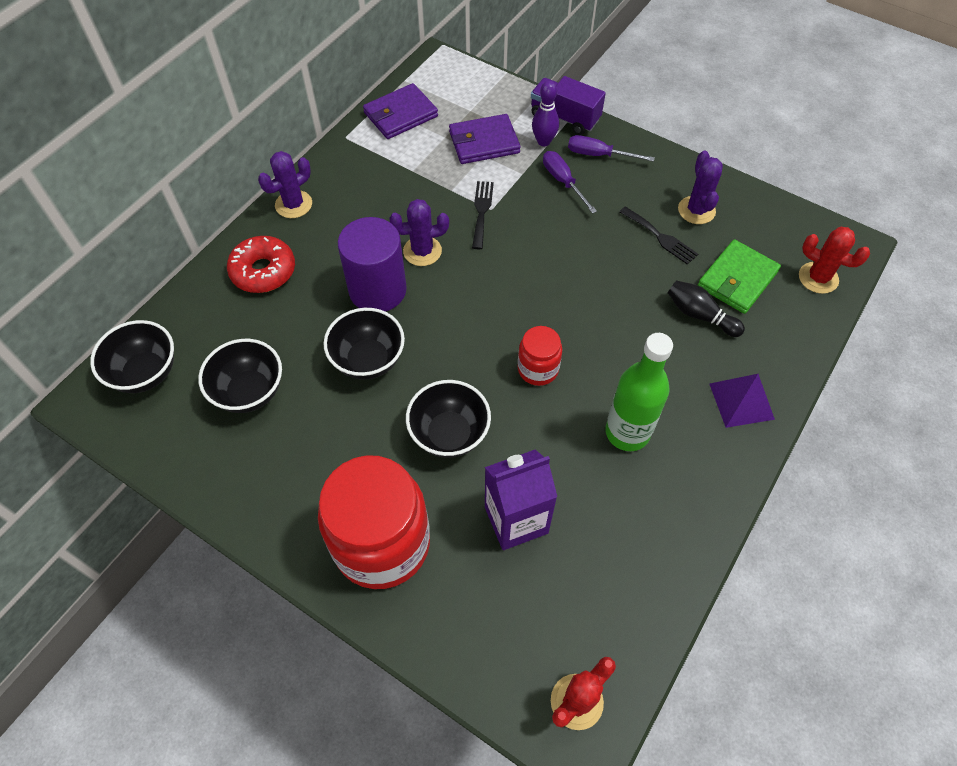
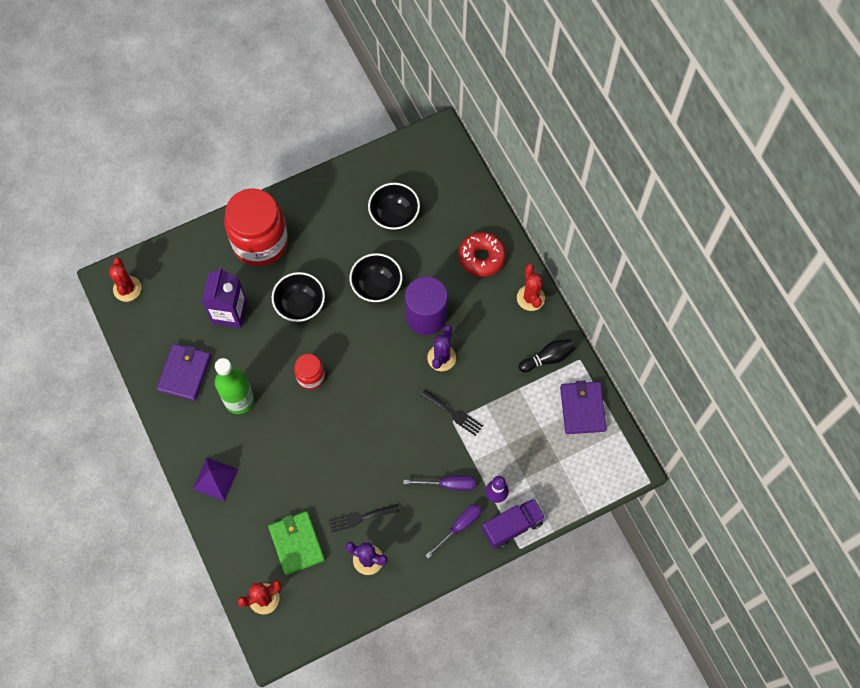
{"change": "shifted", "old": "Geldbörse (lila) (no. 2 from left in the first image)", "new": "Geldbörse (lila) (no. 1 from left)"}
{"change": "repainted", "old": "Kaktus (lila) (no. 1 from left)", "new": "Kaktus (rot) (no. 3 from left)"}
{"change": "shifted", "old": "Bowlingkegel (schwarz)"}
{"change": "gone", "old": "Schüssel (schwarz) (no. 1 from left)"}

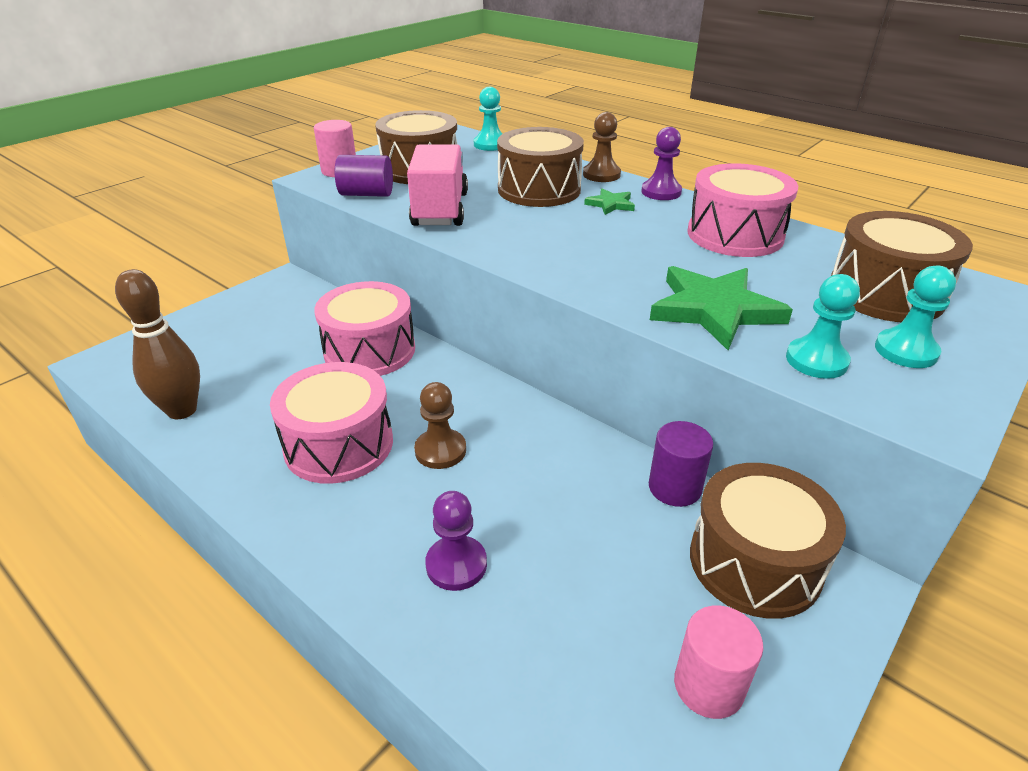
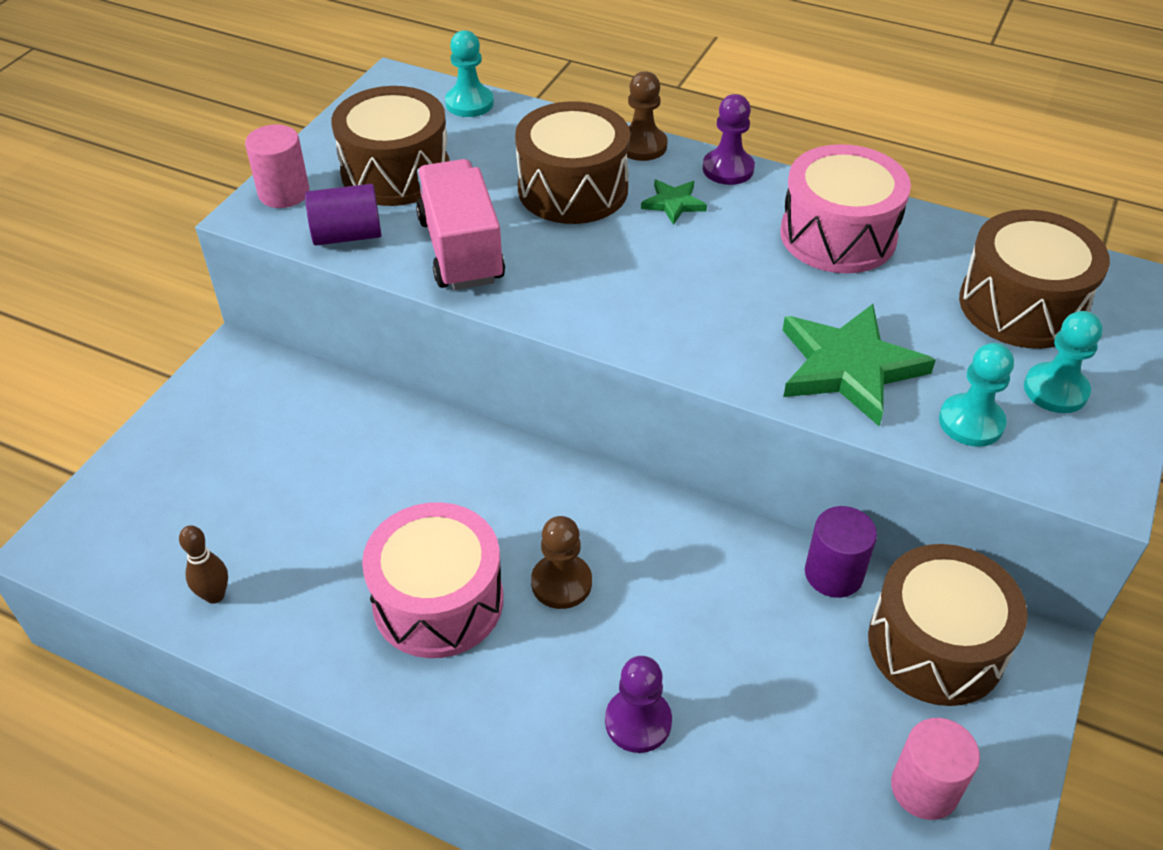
{"change": "scaled", "old": "Bowlingkegel (braun)", "factor": 0.54}
{"change": "gone", "old": "Trommel (rosa) (no. 2 from left)"}

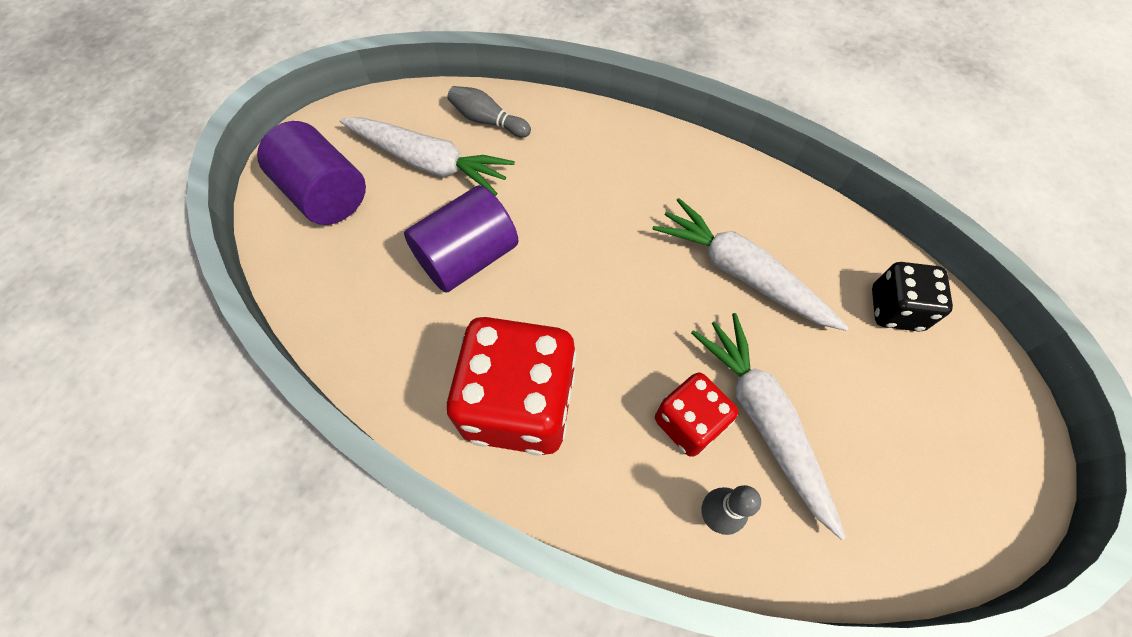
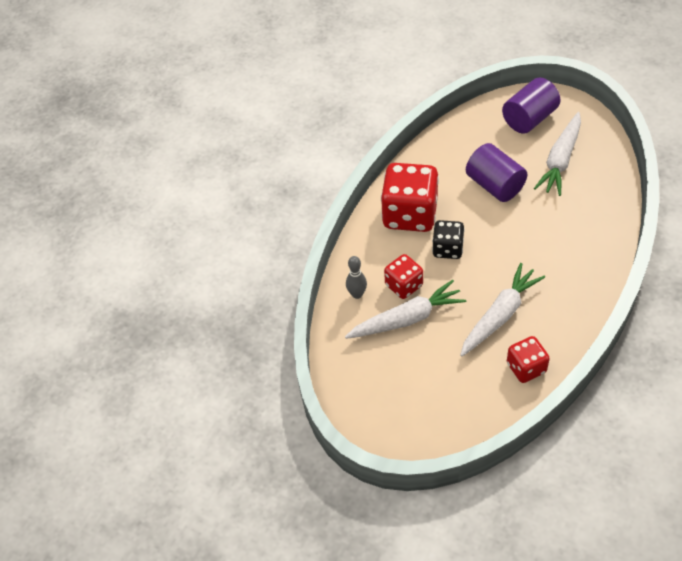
{"change": "gone", "old": "Bowlingkegel (grau) (no. 1 from left)"}
{"change": "shifted", "old": "Spielwürfel (schwarz)"}
{"change": "new", "new": "Spielwürfel (rot) (no. 3 from left)"}

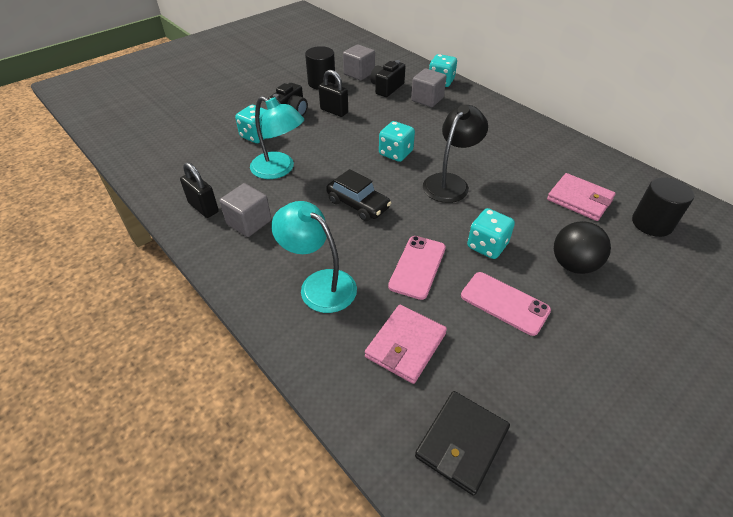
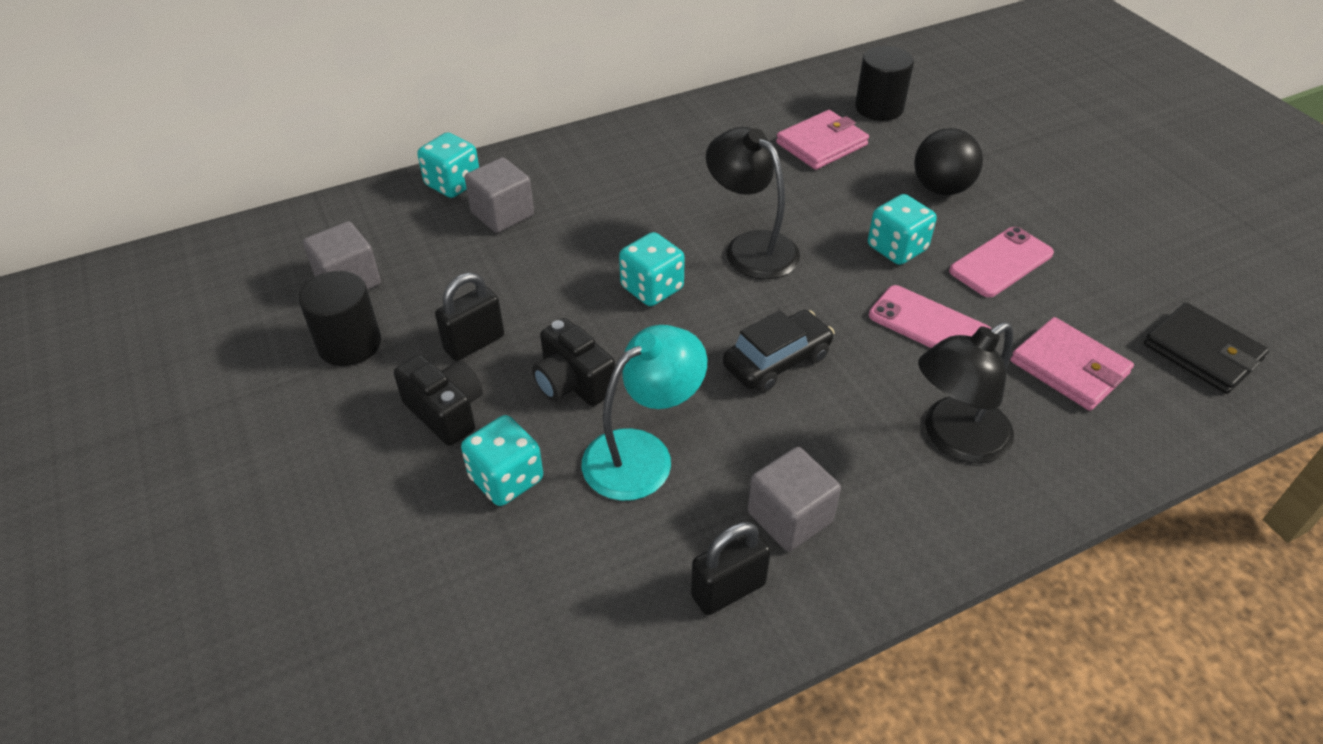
{"change": "shifted", "old": "Kamera (schwarz) (no. 2 from left)"}
{"change": "repainted", "old": "Lampe (türkis) (no. 2 from left)", "new": "Lampe (schwarz) (no. 2 from left)"}

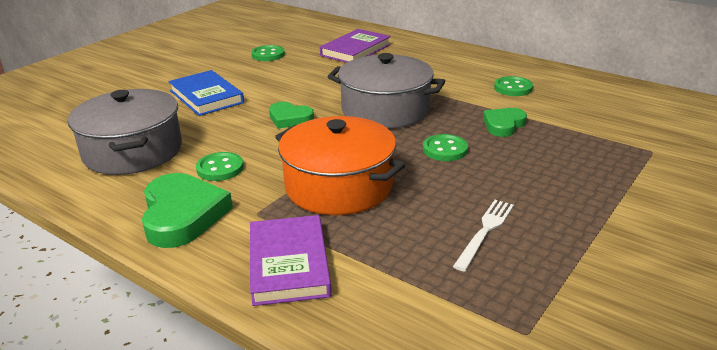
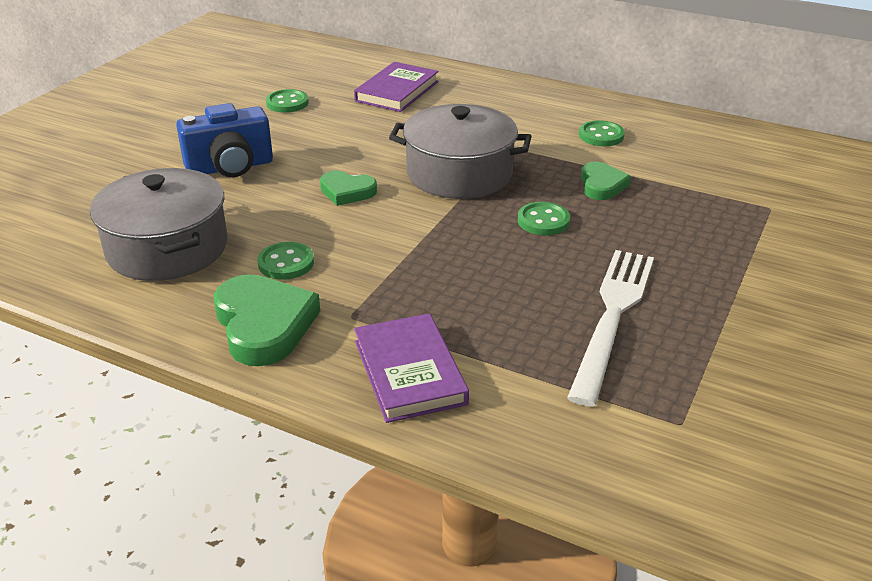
{"change": "swapped", "old": "Buch (blau)", "new": "Kamera (blau)"}
{"change": "rotated", "old": "Herz (grün) (no. 3 from left)", "degrees": 150}
{"change": "gone", "old": "Kochtopf (orange)"}
{"change": "scaled", "old": "Gabel (weiß)", "factor": 1.82}

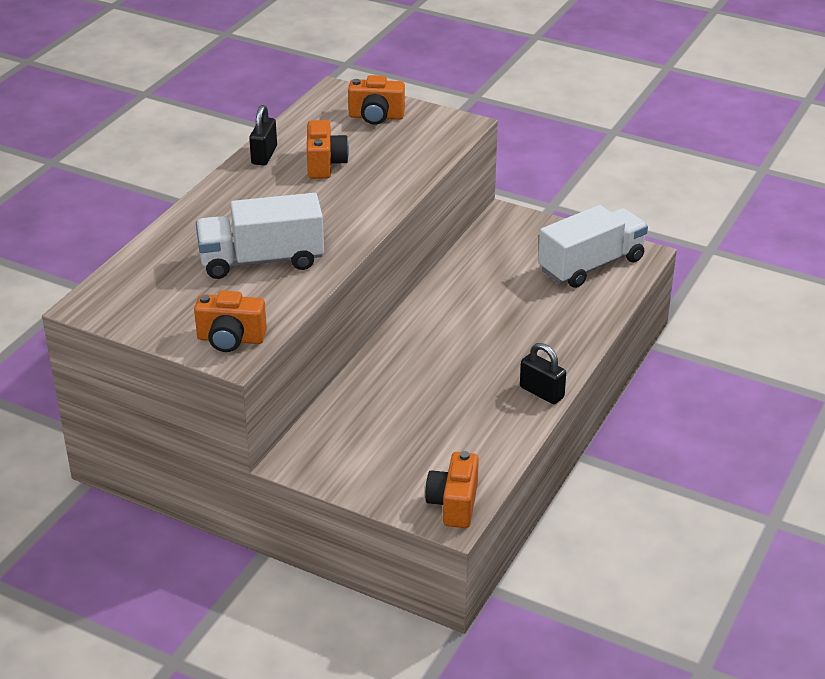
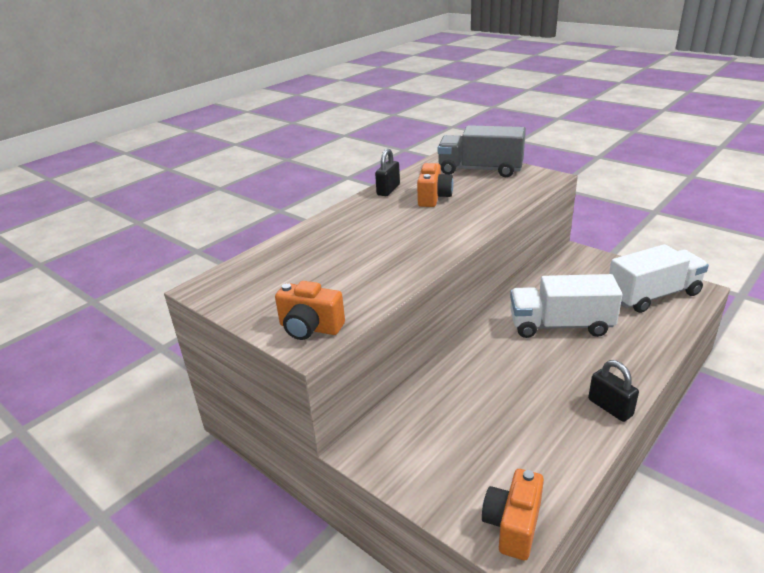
{"change": "swapped", "old": "Kamera (orange) (no. 3 from left)", "new": "Lastwagen (grau)"}
{"change": "shifted", "old": "Lastwagen (weiß) (no. 1 from left)"}

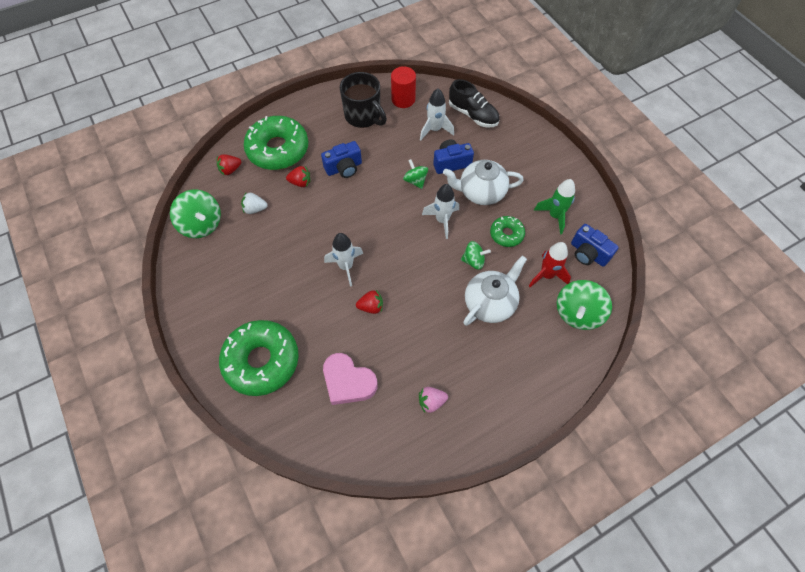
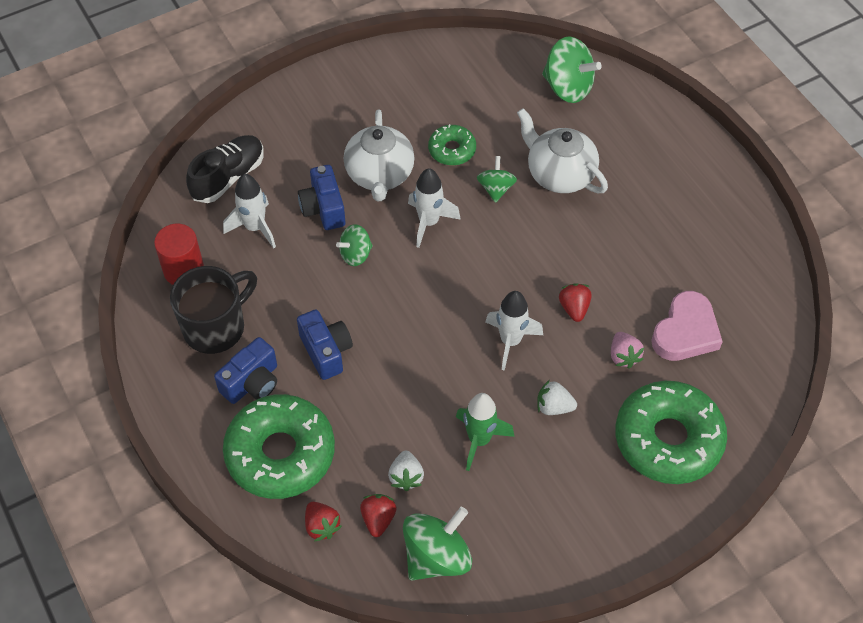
{"change": "shifted", "old": "Erdbeere (rot) (no. 2 from left)"}
{"change": "shifted", "old": "Rakete (grün)"}
{"change": "shifted", "old": "Kamera (blau) (no. 3 from left in the first image)", "new": "Kamera (blau) (no. 1 from left)"}
{"change": "gone", "old": "Rakete (rot)"}
{"change": "shifted", "old": "Erdbeere (rosa)"}
{"change": "new", "new": "Erdbeere (weiß) (no. 2 from left)"}

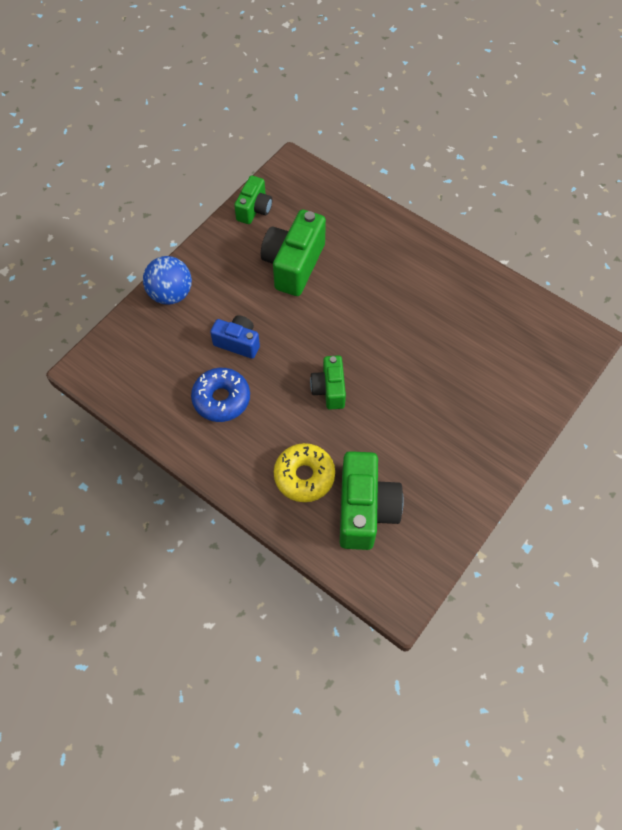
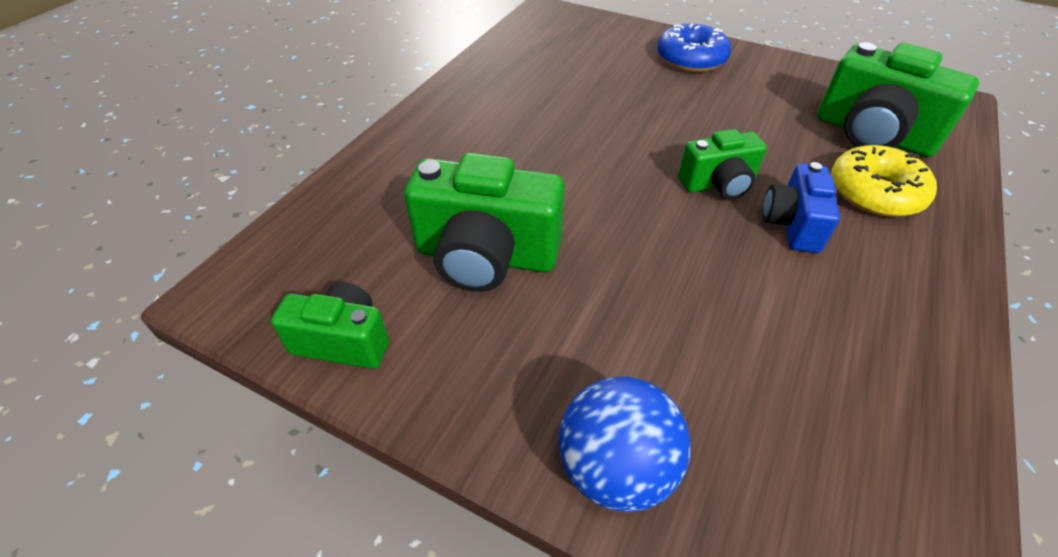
{"change": "shifted", "old": "Kamera (blau)"}
{"change": "shifted", "old": "Donut (blau)"}
{"change": "rotated", "old": "Kamera (grün) (no. 4 from left)", "degrees": -135}

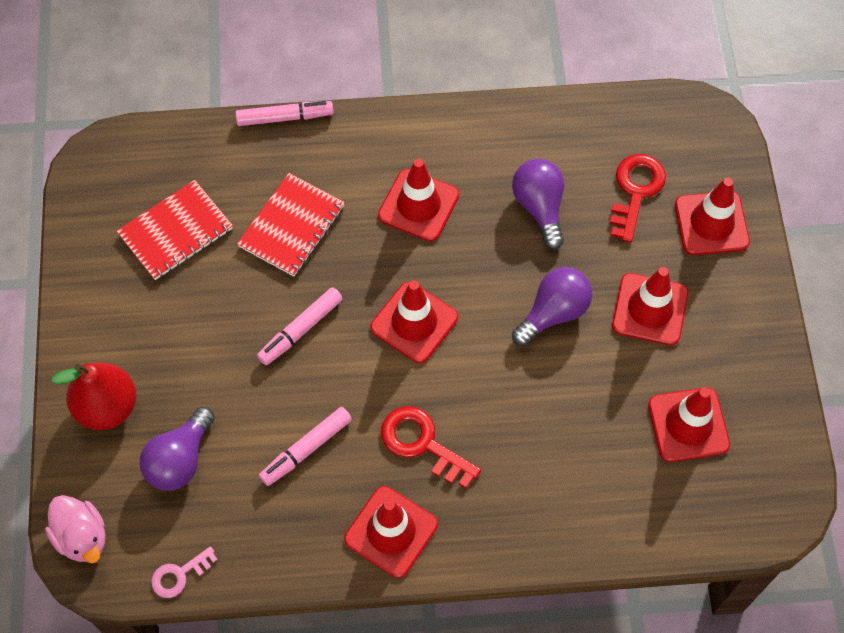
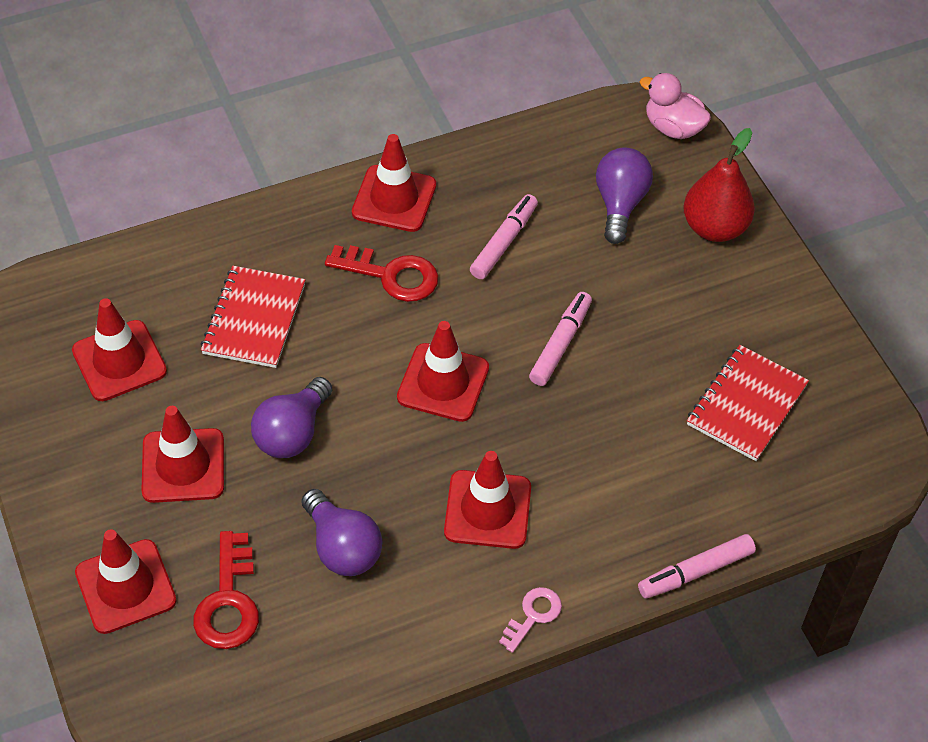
{"change": "shifted", "old": "Notizbuch (rot) (no. 2 from left in the first image)", "new": "Notizbuch (rot) (no. 1 from left)"}
{"change": "shifted", "old": "Schlüssel (rosa)"}

